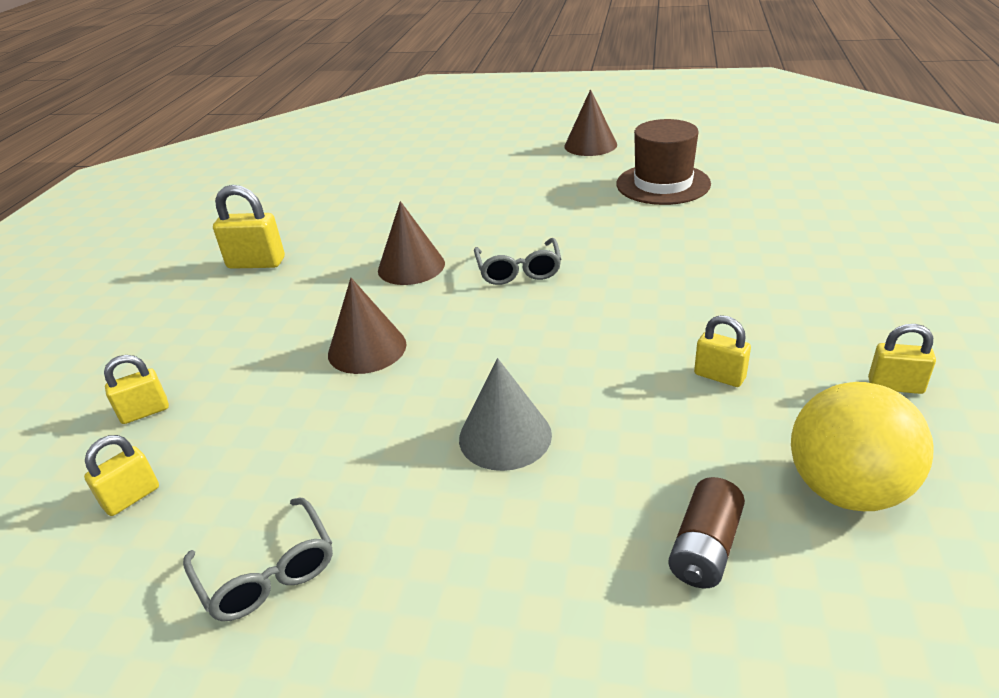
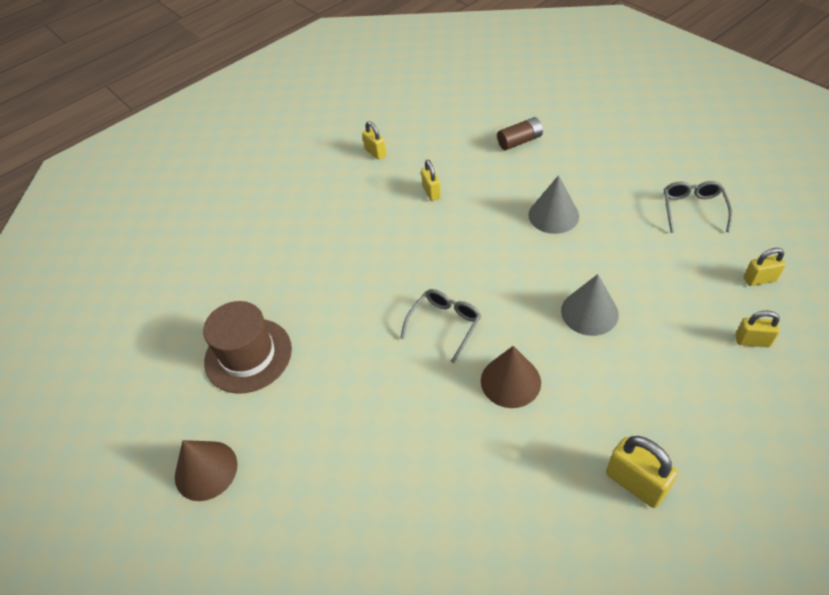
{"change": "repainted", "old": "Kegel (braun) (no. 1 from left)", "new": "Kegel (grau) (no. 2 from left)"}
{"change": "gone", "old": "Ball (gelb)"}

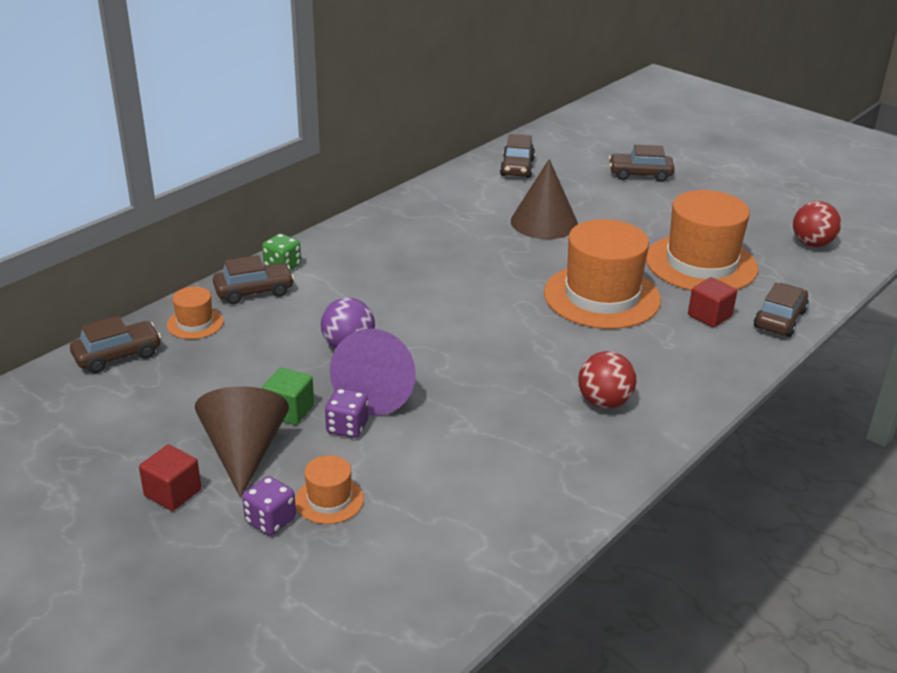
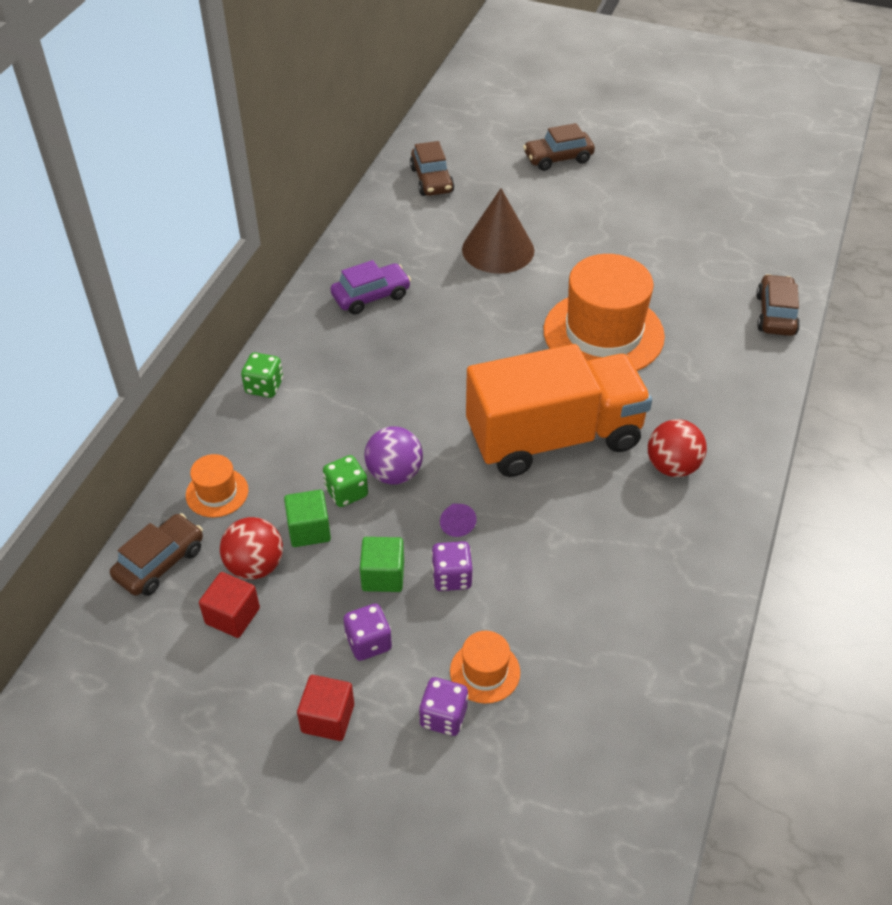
{"change": "gone", "old": "Hut (orange) (no. 4 from left)"}
{"change": "shifted", "old": "Ball (rot) (no. 2 from left in the first image)", "new": "Ball (rot) (no. 1 from left)"}
{"change": "gone", "old": "Auto (braun) (no. 2 from left)"}
{"change": "shifted", "old": "Kubus (rot) (no. 2 from left in the first image)", "new": "Kubus (rot) (no. 1 from left)"}
{"change": "scaled", "old": "Kegel (lila)", "factor": 0.41}
{"change": "swapped", "old": "Kegel (braun) (no. 1 from left)", "new": "Spielwürfel (lila) (no. 1 from left)"}
{"change": "new", "new": "Auto (lila)"}
{"change": "new", "new": "Lastwagen (orange)"}
{"change": "new", "new": "Spielwürfel (grün) (no. 2 from left)"}
{"change": "new", "new": "Kubus (grün) (no. 1 from left)"}

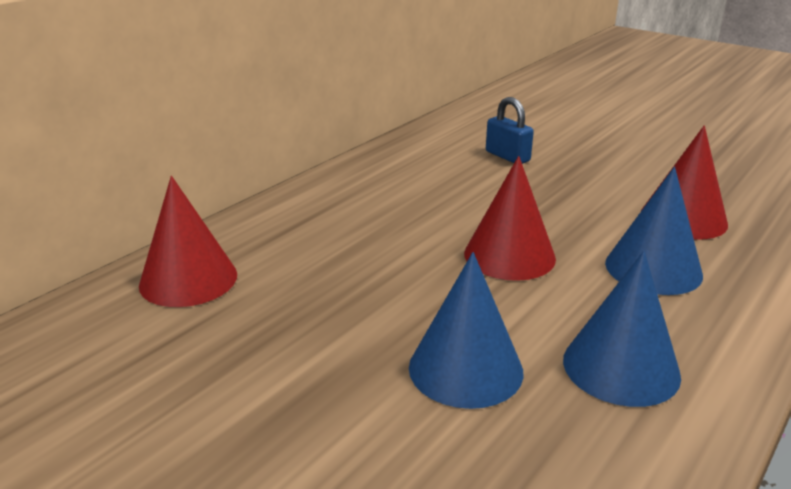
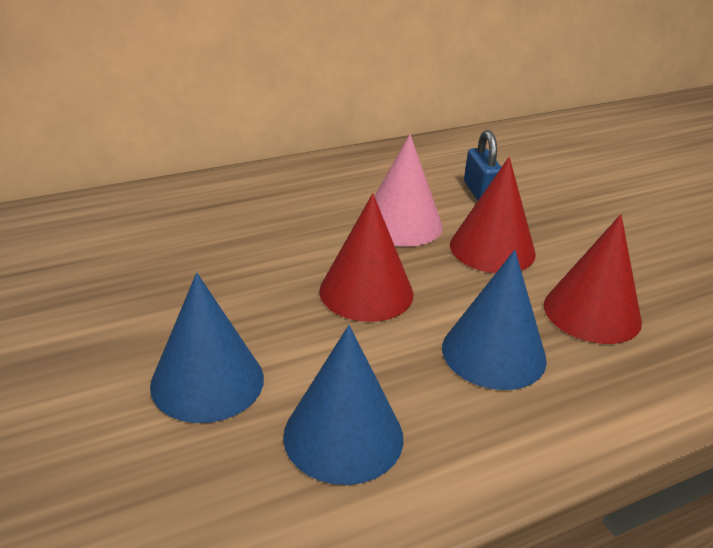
{"change": "shifted", "old": "Kegel (rot) (no. 1 from left in the first image)", "new": "Kegel (rot) (no. 2 from left)"}
{"change": "new", "new": "Kegel (rosa)"}

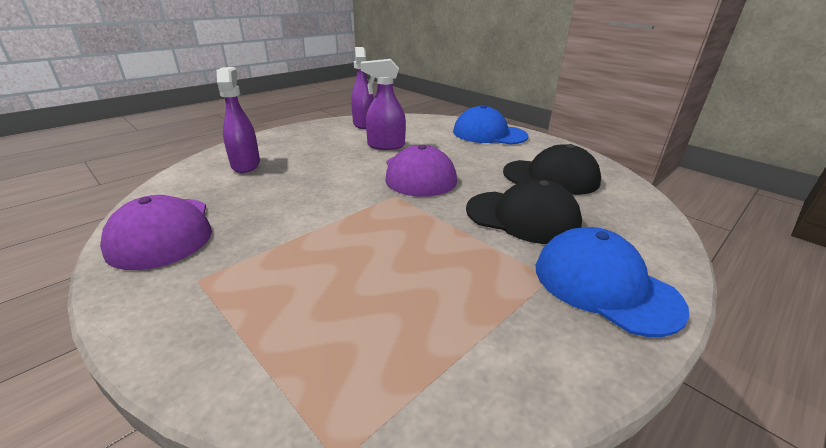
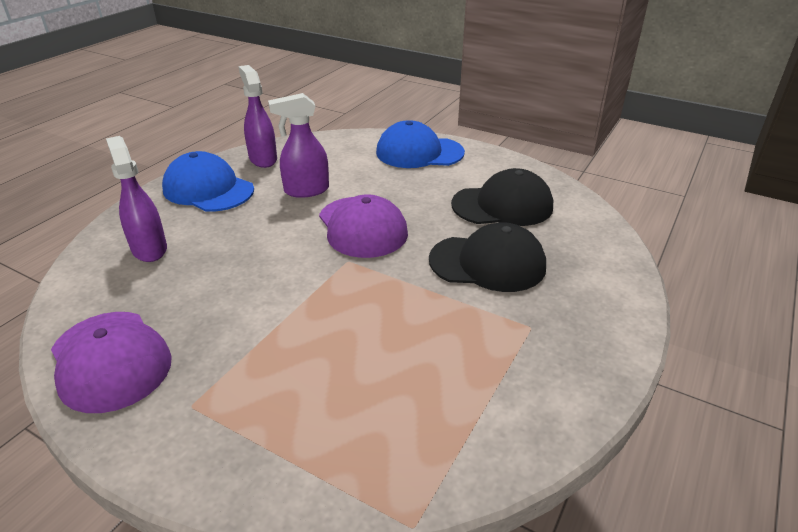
{"change": "shifted", "old": "Kappe (blau) (no. 2 from left in the first image)", "new": "Kappe (blau) (no. 1 from left)"}

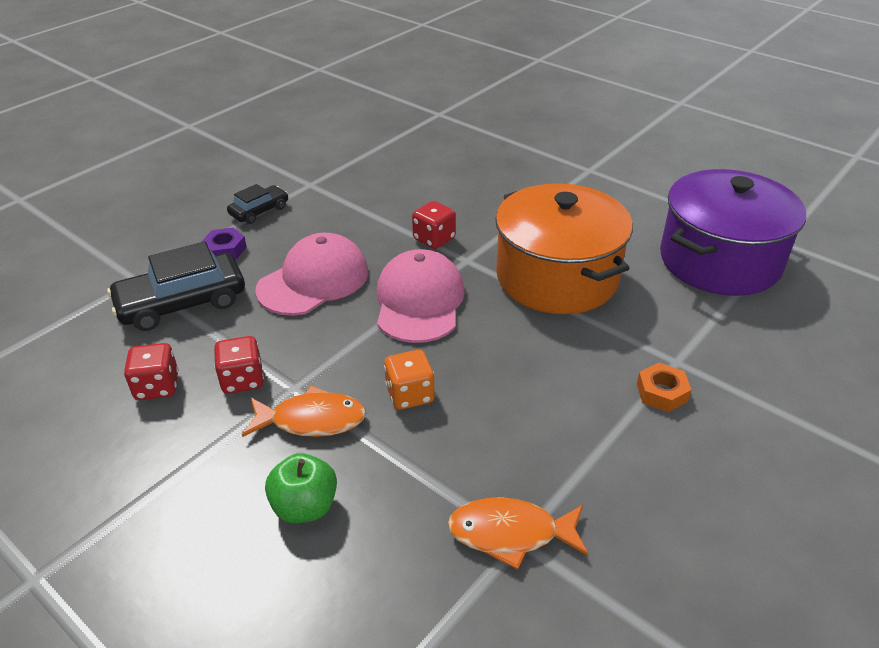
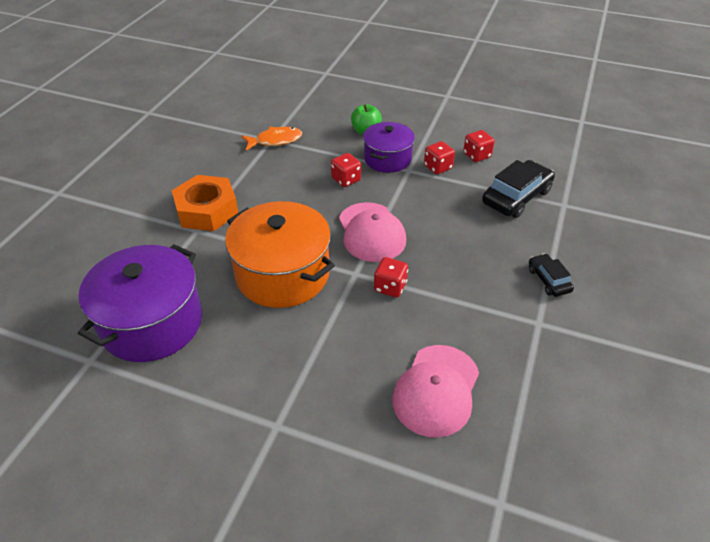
{"change": "rotated", "old": "Auto (schwarz) (no. 2 from left)", "degrees": 135}
{"change": "gone", "old": "Sechskantmutter (lila)"}
{"change": "shifted", "old": "Kappe (rosa) (no. 1 from left in the first image)", "new": "Kappe (rosa) (no. 2 from left)"}
{"change": "repainted", "old": "Spielwürfel (orange)", "new": "Spielwürfel (rot) (no. 1 from left)"}
{"change": "scaled", "old": "Sechskantmutter (orange)", "factor": 2.14}
{"change": "swapped", "old": "Fisch (orange) (no. 1 from left)", "new": "Kochtopf (lila) (no. 2 from left)"}

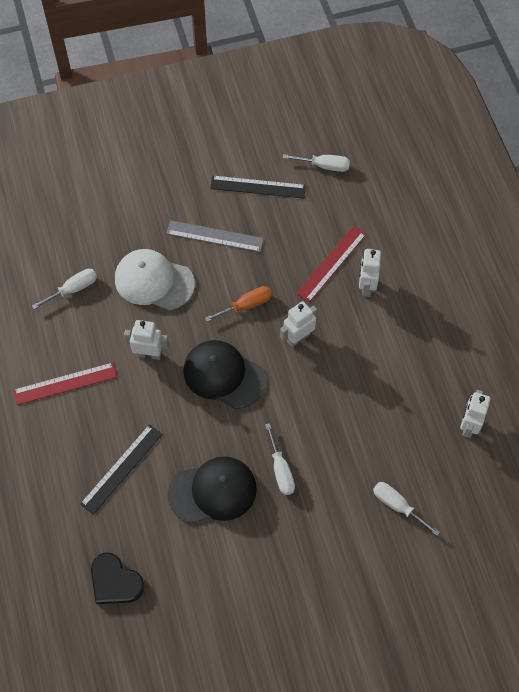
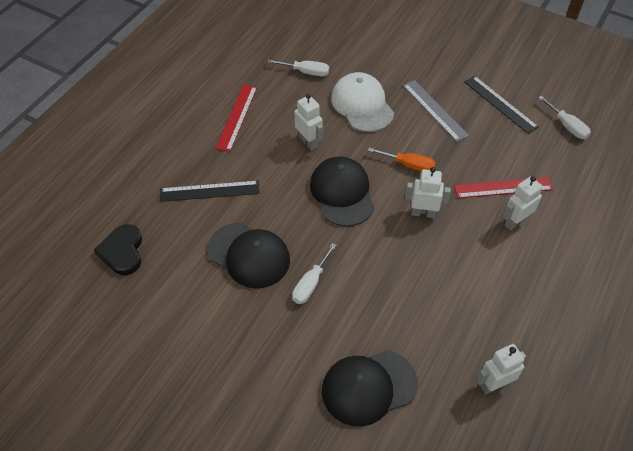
{"change": "rotated", "old": "Lineal (rot) (no. 1 from left)", "degrees": 75}
{"change": "swapped", "old": "Schraubenzieher (weiß) (no. 4 from left)", "new": "Kappe (schwarz) (no. 3 from left)"}

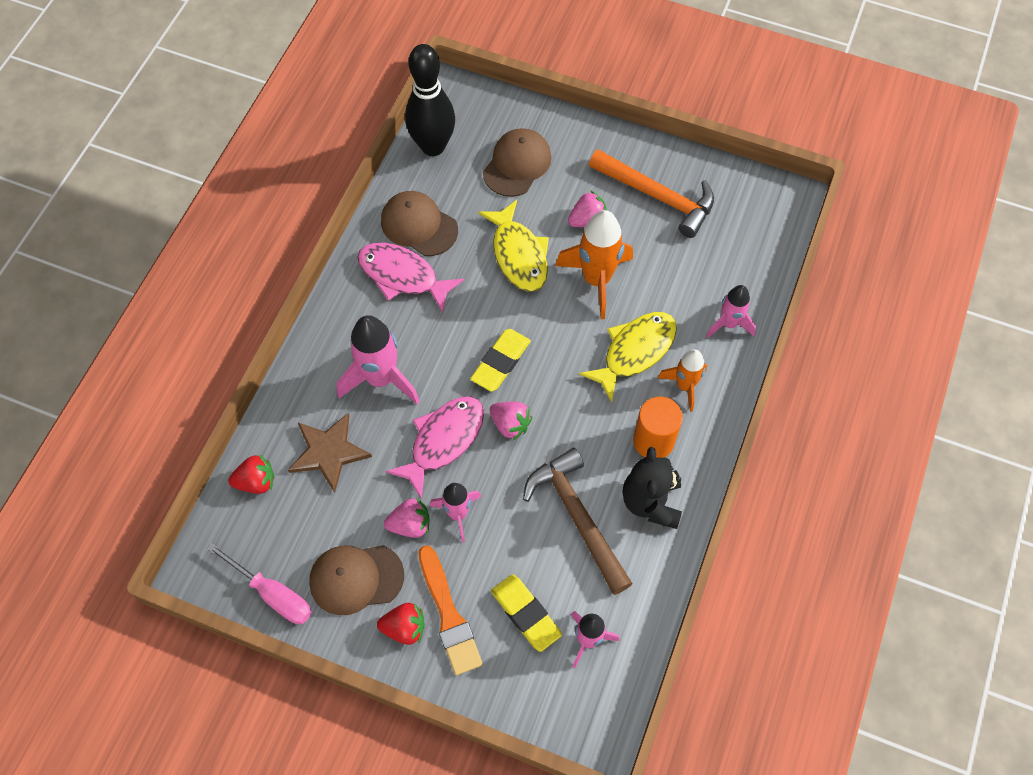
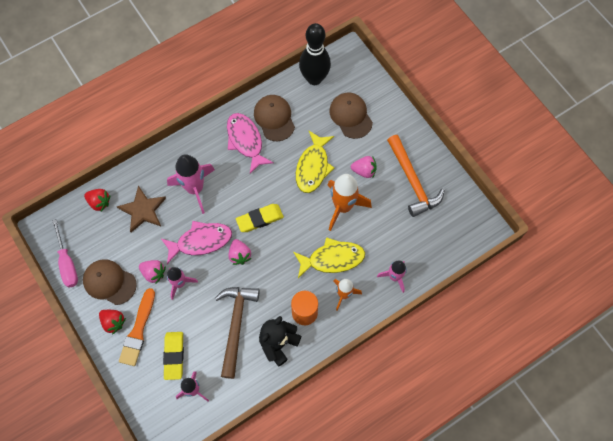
{"change": "rotated", "old": "Kappe (braun) (no. 3 from left)", "degrees": -90}

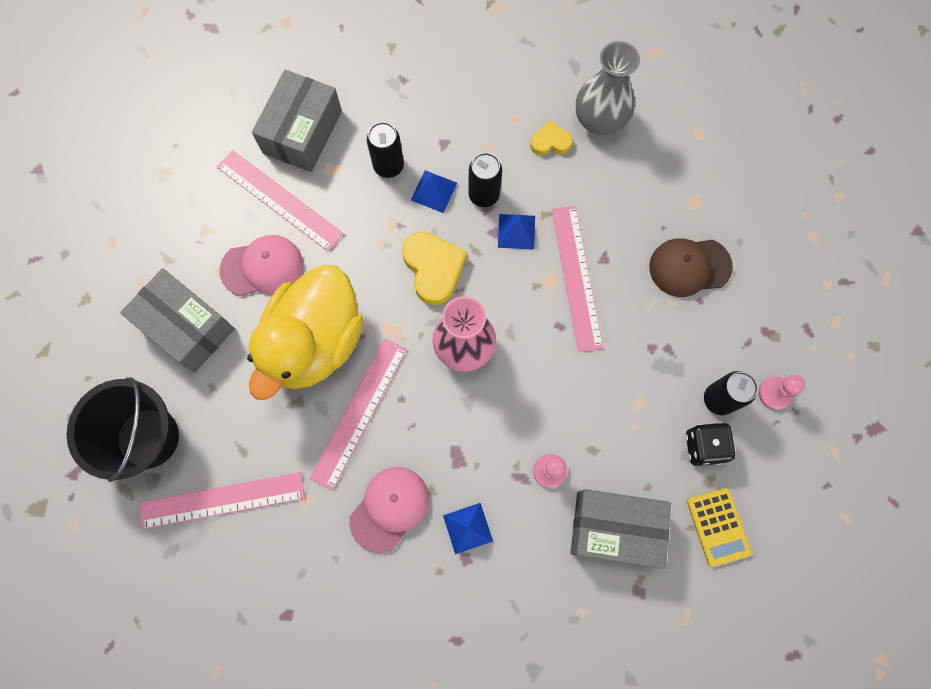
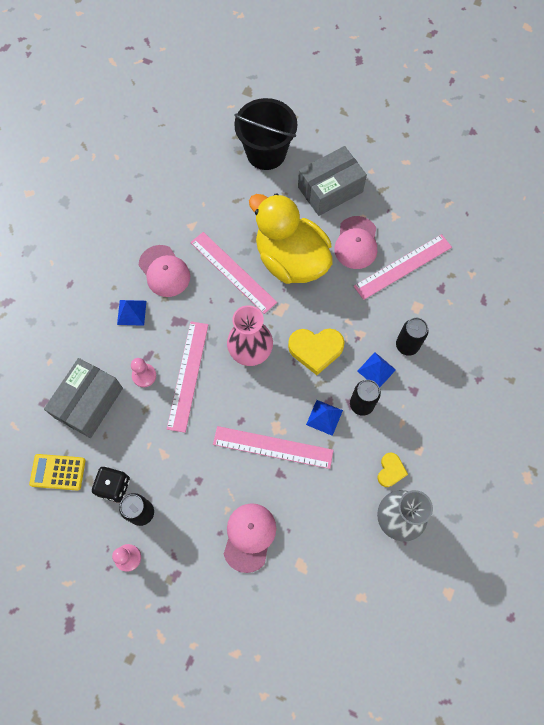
{"change": "gone", "old": "Schachtel (grau) (no. 2 from left)"}
{"change": "repainted", "old": "Kappe (braun)", "new": "Kappe (rosa) (no. 2 from left)"}
{"change": "shifted", "old": "Lineal (rosa) (no. 1 from left)"}

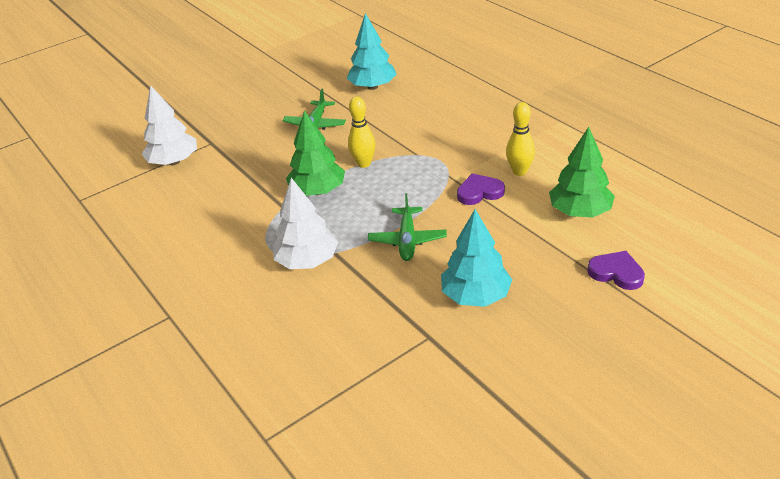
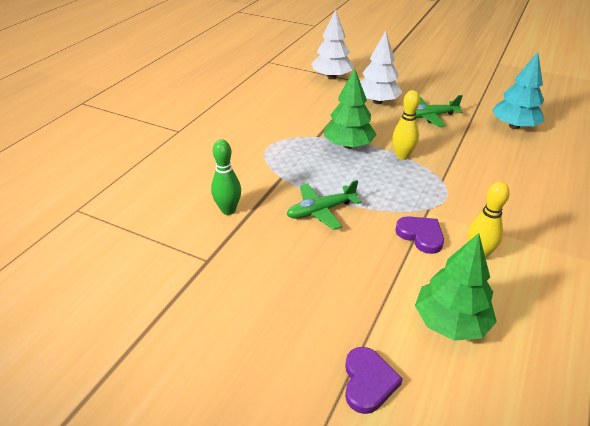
{"change": "shifted", "old": "Baum (weiß) (no. 2 from left)"}
{"change": "gone", "old": "Baum (türkis) (no. 2 from left)"}
{"change": "new", "new": "Bowlingkegel (grün)"}

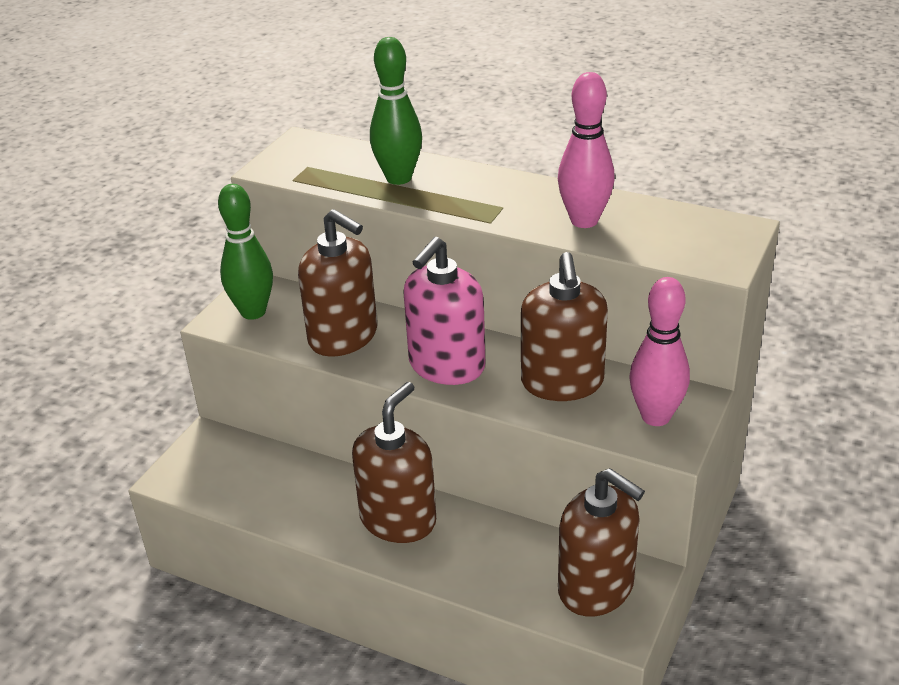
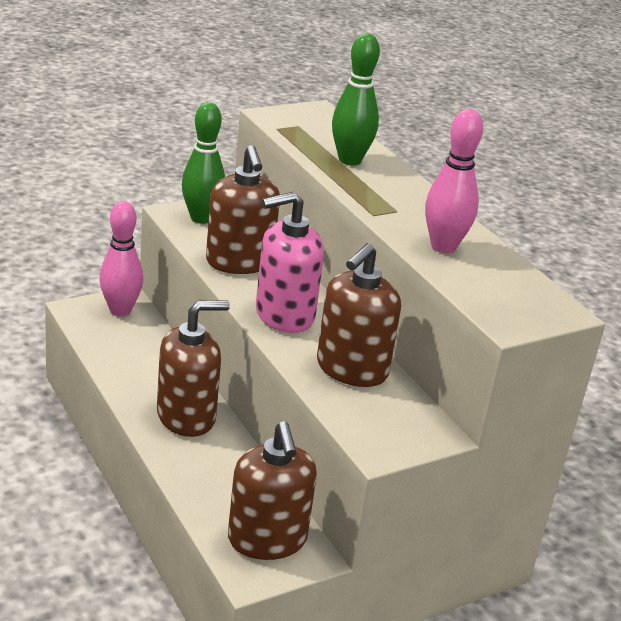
{"change": "shifted", "old": "Bowlingkegel (rosa) (no. 2 from left in the first image)", "new": "Bowlingkegel (rosa) (no. 1 from left)"}

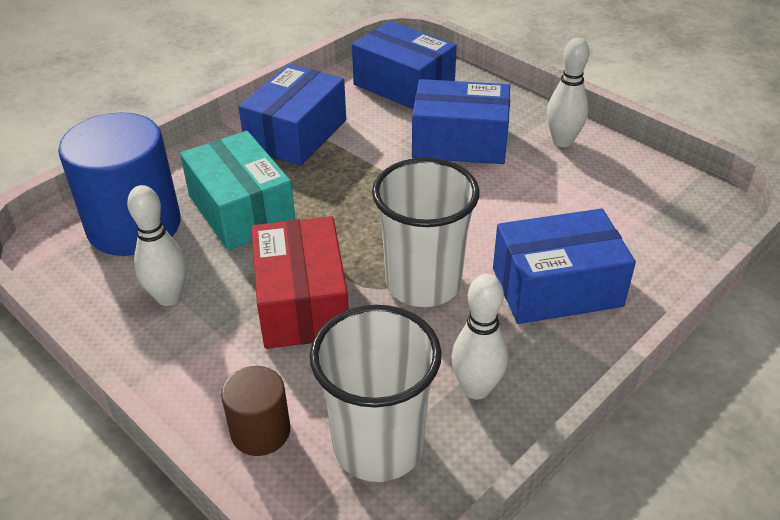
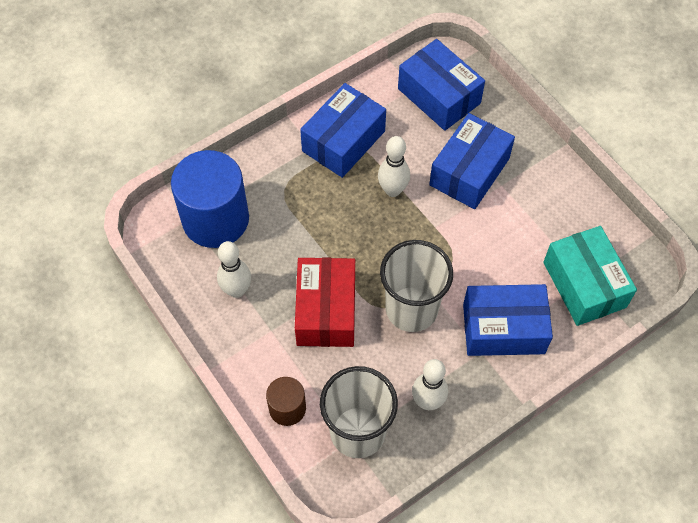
{"change": "shifted", "old": "Bowlingkegel (weiß) (no. 3 from left in the first image)", "new": "Bowlingkegel (weiß) (no. 2 from left)"}
{"change": "rotated", "old": "Schachtel (blau) (no. 3 from left)", "degrees": -75}
{"change": "shifted", "old": "Schachtel (türkis)"}

